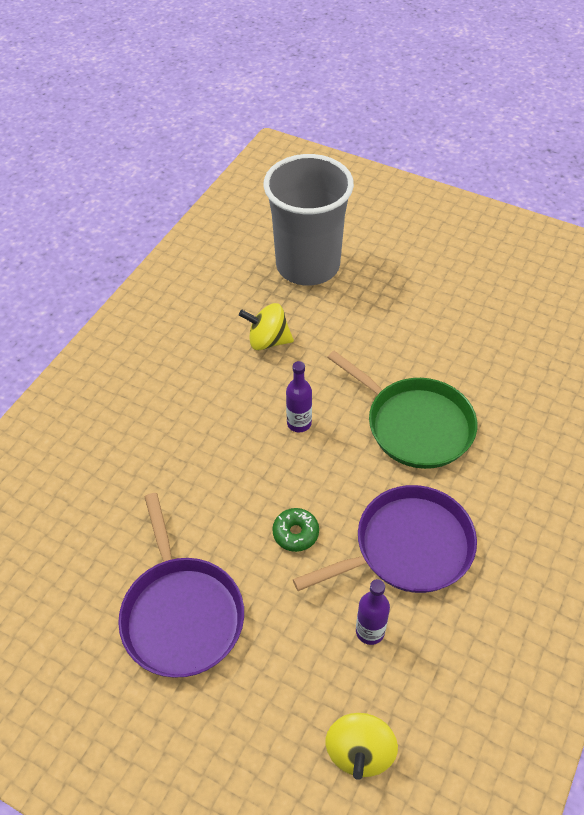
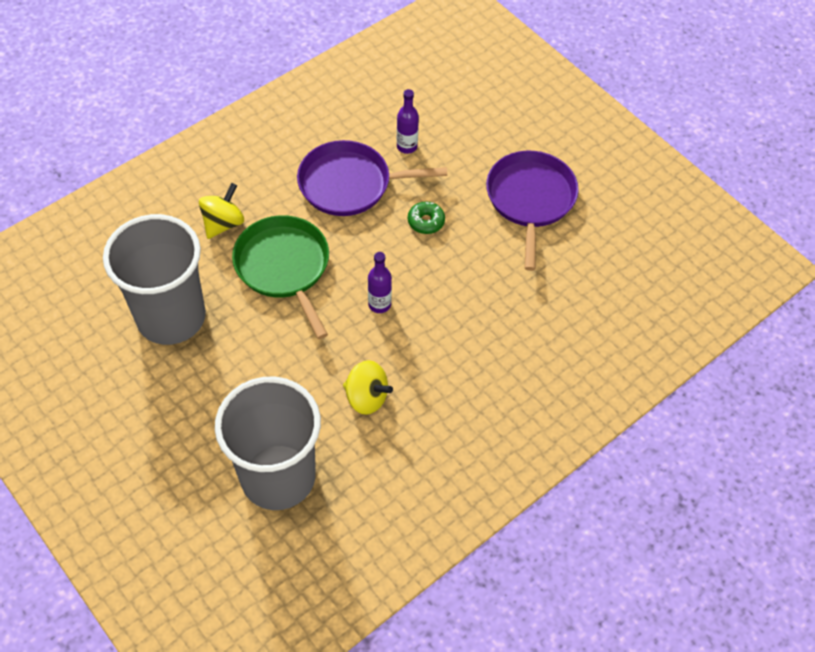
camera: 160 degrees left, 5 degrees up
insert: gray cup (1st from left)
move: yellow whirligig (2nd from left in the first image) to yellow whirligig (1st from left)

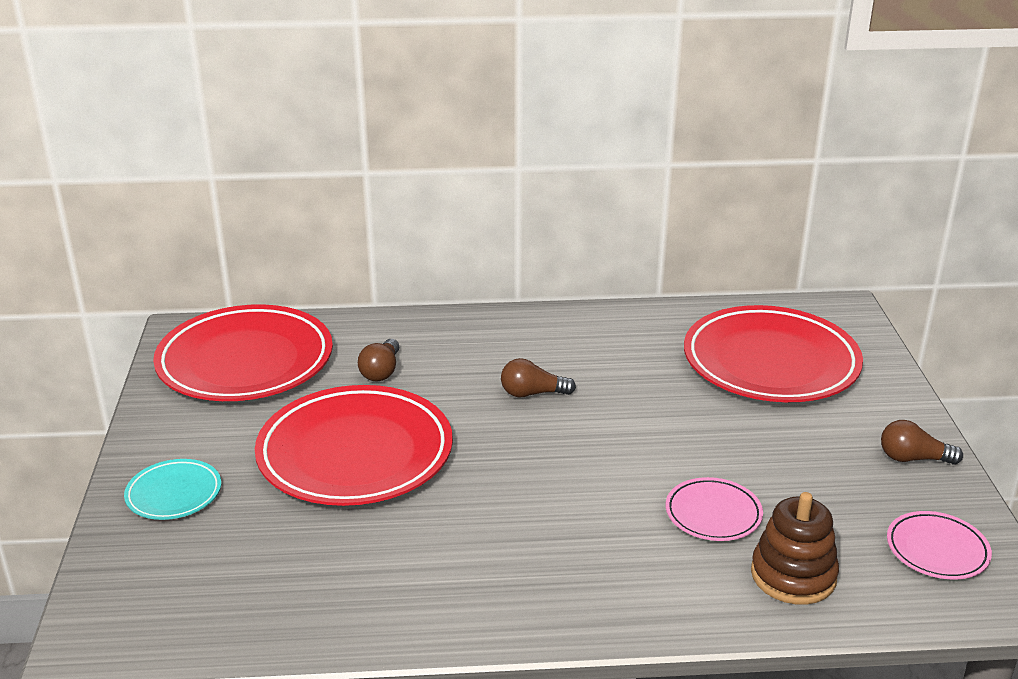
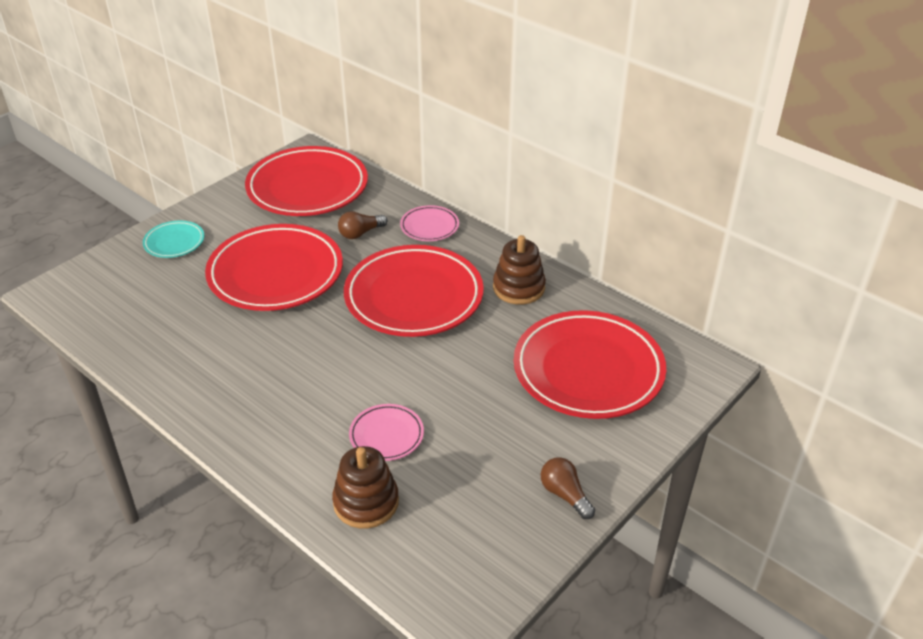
camera: 45 degrees right, 10 degrees up
insert: brown stacking rings (2nd from left)
move: pink dinner plate (2nd from left)
replace: brown light bulb (2nd from left) to crimson dinner plate (3rd from left)

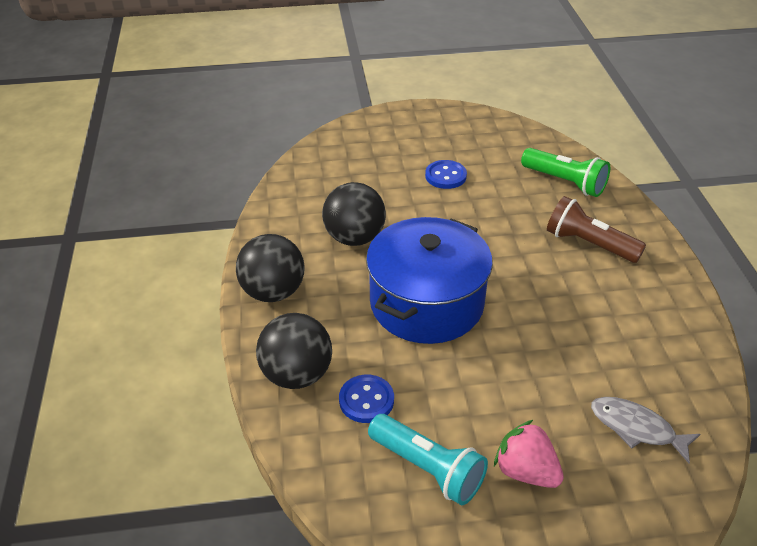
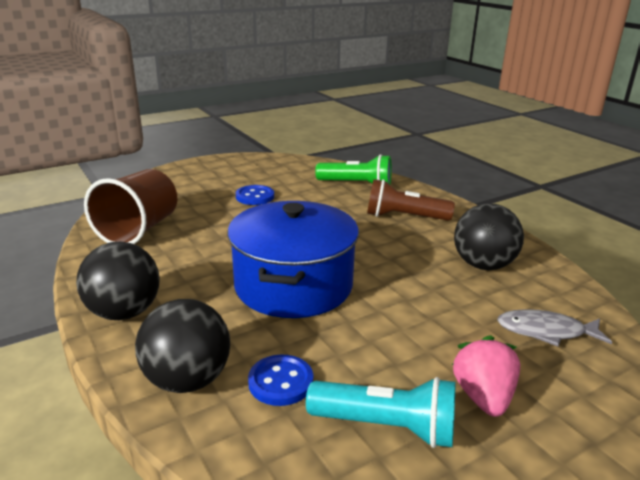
camera: 25 degrees left, 15 degrees down
insert: brown cup
move: black play ball (3rd from left)
rotate: pink strawberry 75 degrees clockwise

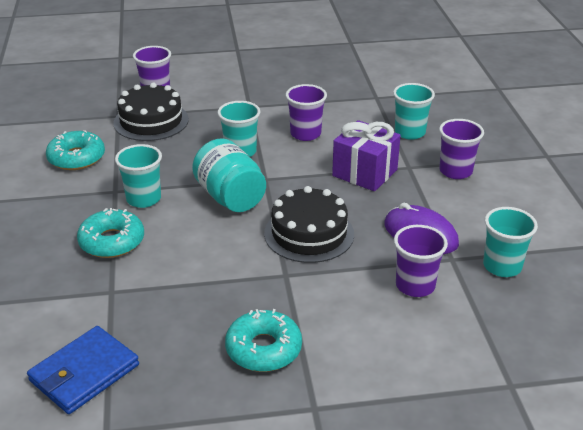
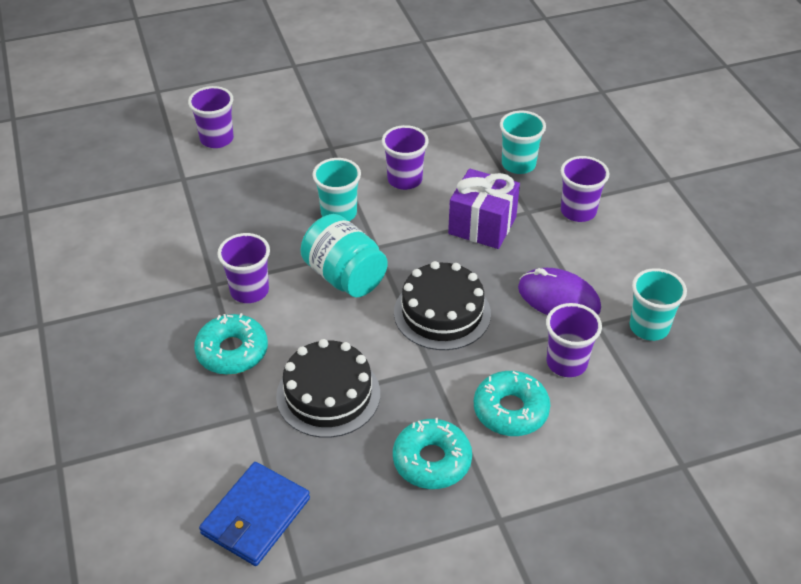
camera: 10 degrees left, 10 degrees up
move: teal donut (1st from left in the first image) to teal donut (3rd from left); black gateau (1st from left)
recolor: teal cup (1st from left) to violet cup (2nd from left)

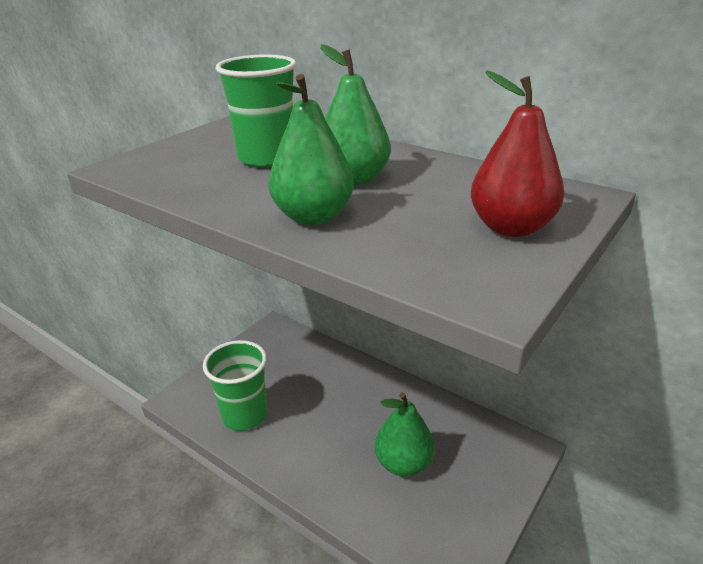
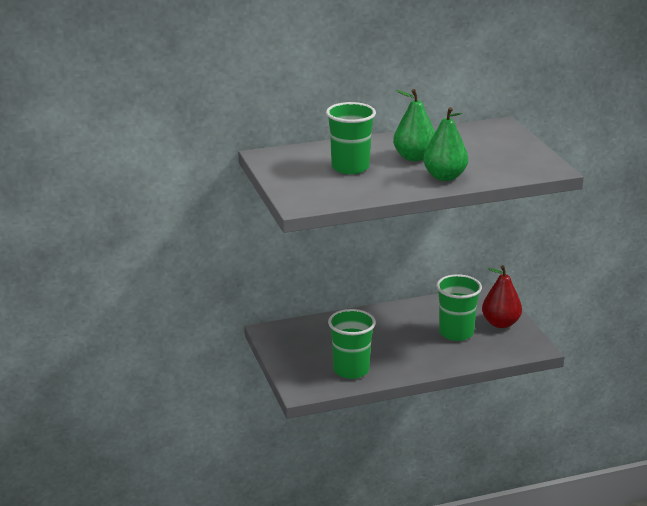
camera: 55 degrees left, 5 degrees down
move: crimson pear fruit
replace: green pear fruit (3rd from left) to green cup (3rd from left)

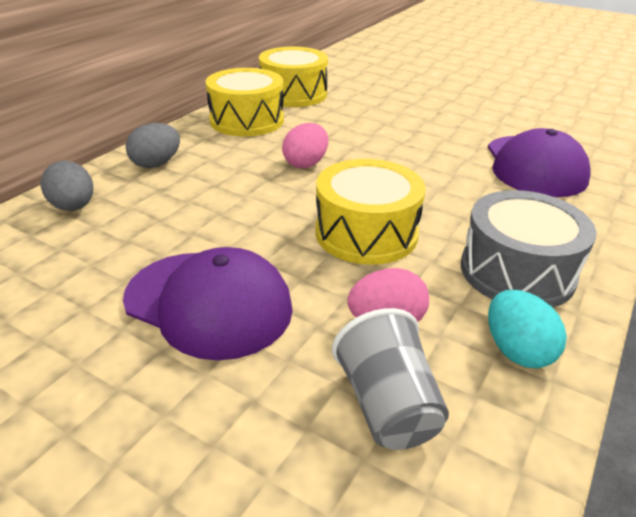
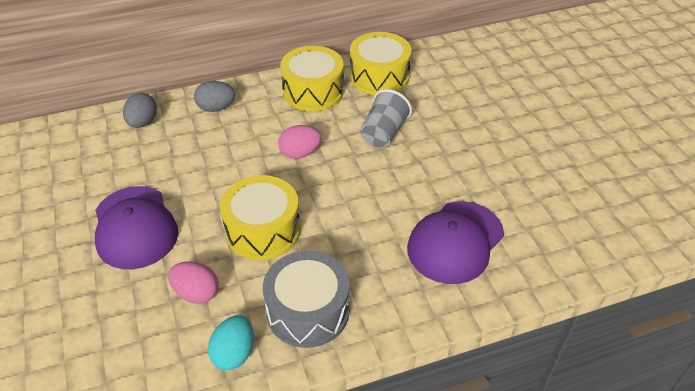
camera: 40 degrees right, 10 degrees up
move: gray cup

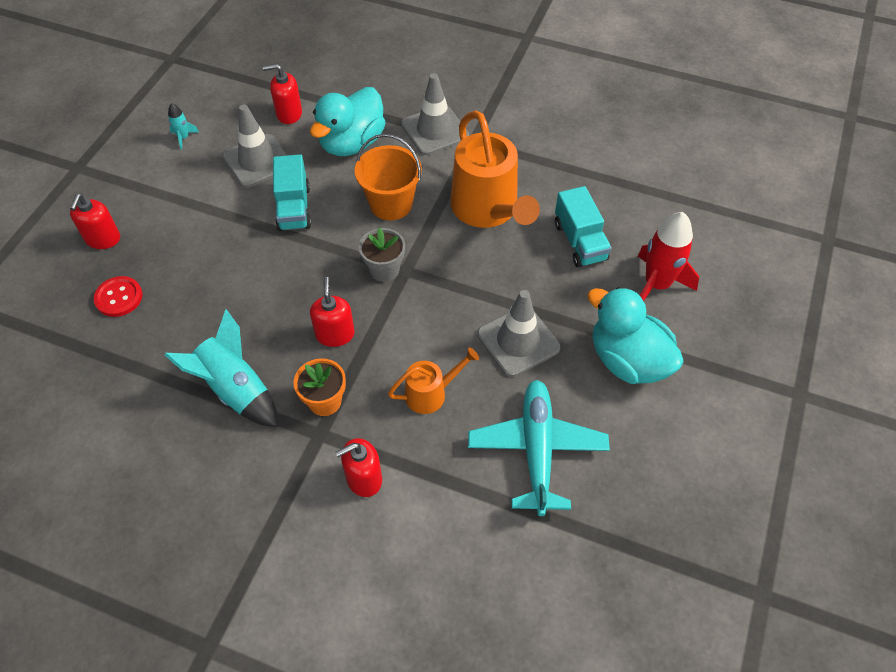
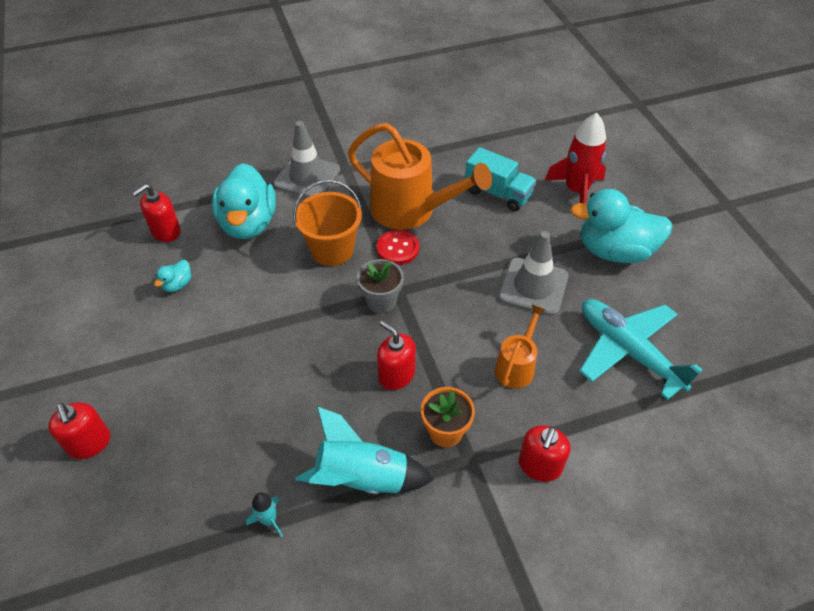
camera: 40 degrees left, 5 degrees down
delete: teal lorry (1st from left)
move: crimson sewing button; teal rocket (1st from left)
replace: gray traffic cone (1st from left) to teal duck (1st from left)

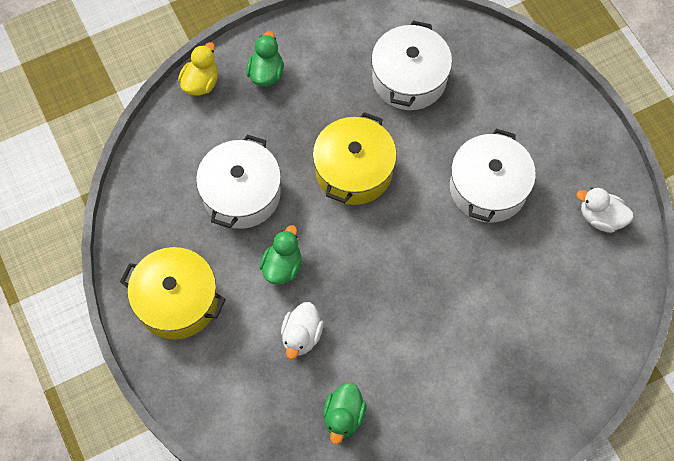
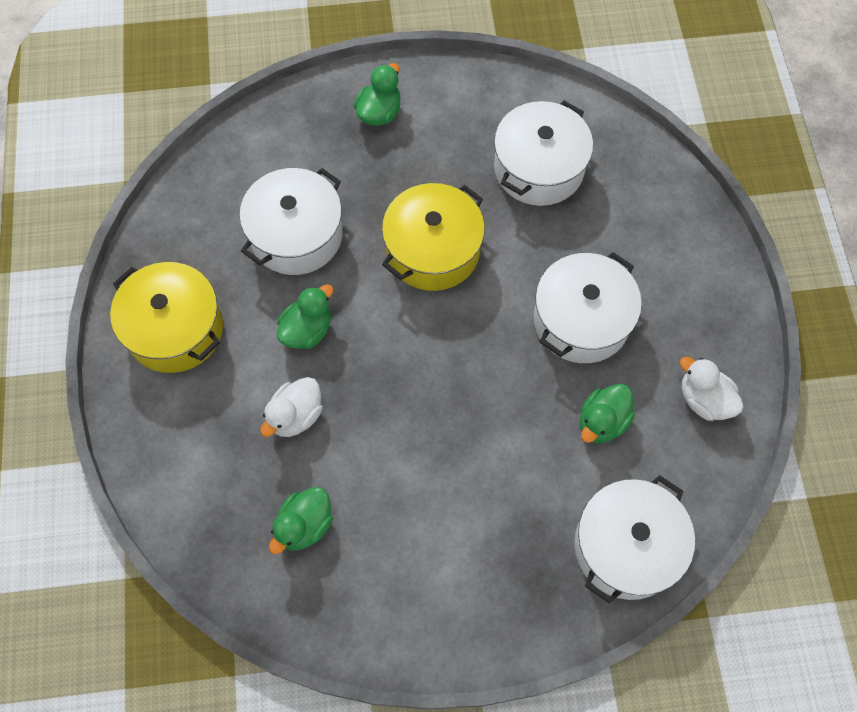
camera: 20 degrees right, 0 degrees up
delete: yellow duck
insert: snow-white cooking pot (4th from left); green duck (4th from left)

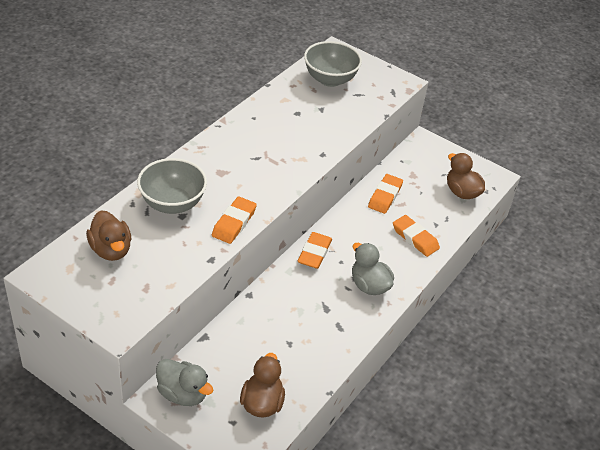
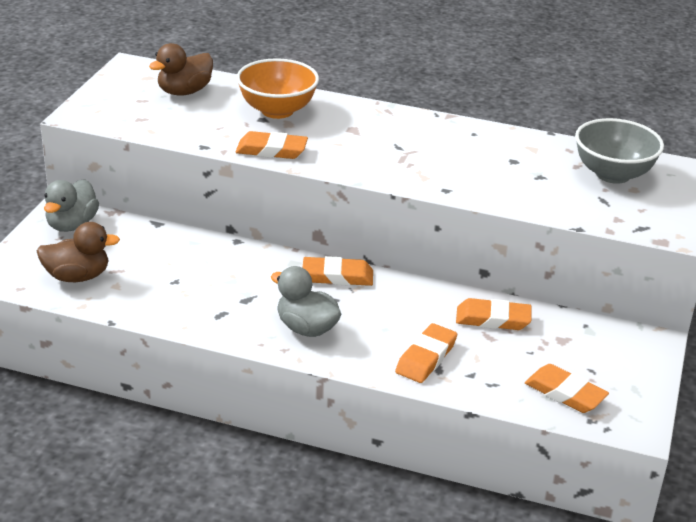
camera: 75 degrees right, 10 degrees down
replace: brown duck (3rd from left) to bright orange eraser (5th from left)
recolor: gray serving bowl (1st from left) to bright orange serving bowl
rotate: gray duck (2nd from left) 90 degrees counterclockwise

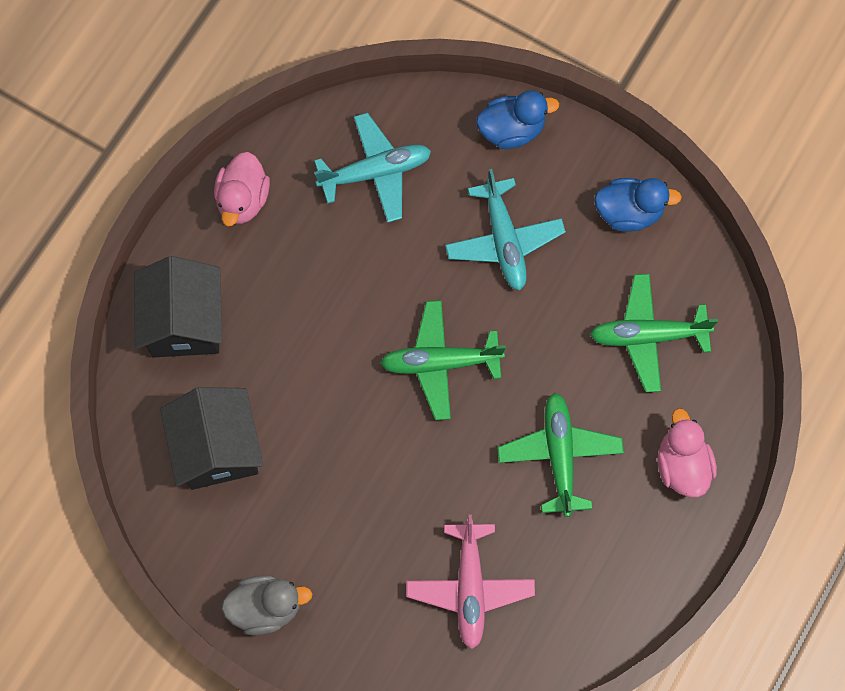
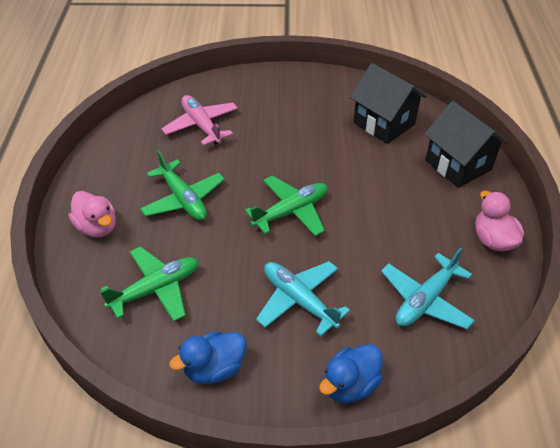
camera: 150 degrees right, 25 degrees down
delete: gray duck

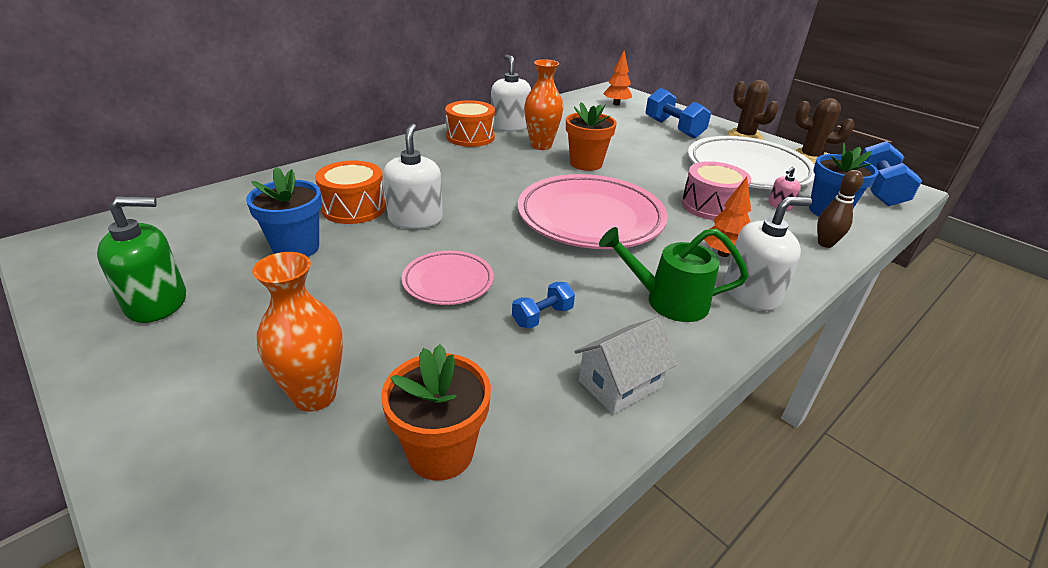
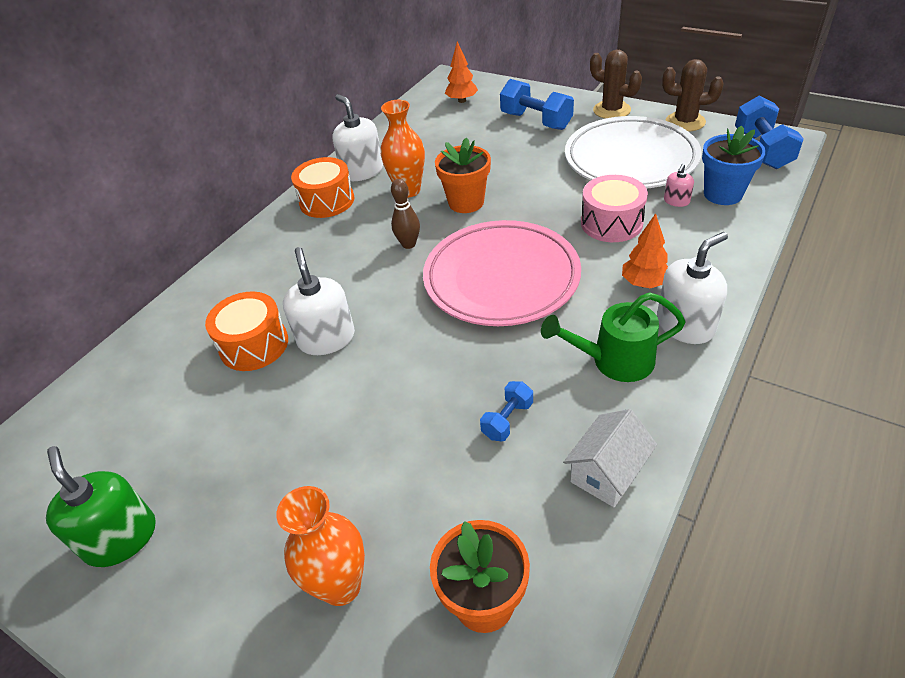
camera: 10 degrees left, 10 degrees up
delete: royal blue flower pot (1st from left); pink dinner plate (1st from left)
move: brown bowling pin
rotate: green soap pump 90 degrees counterclockwise

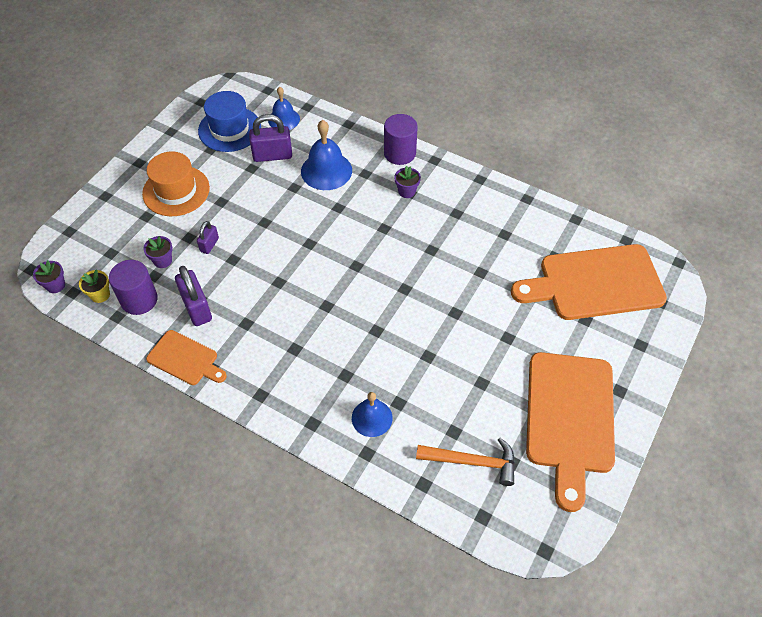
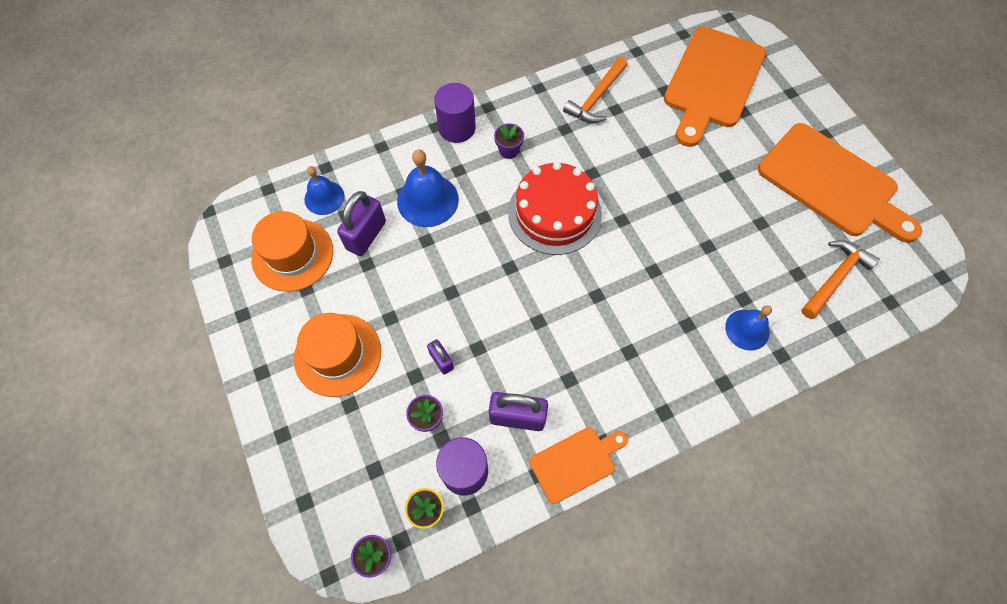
camera: 55 degrees left, 10 degrees up
insert: crimson gateau; bright orange claw hammer (1st from left)
recolor: royal blue tall hat to bright orange tall hat (1st from left)

